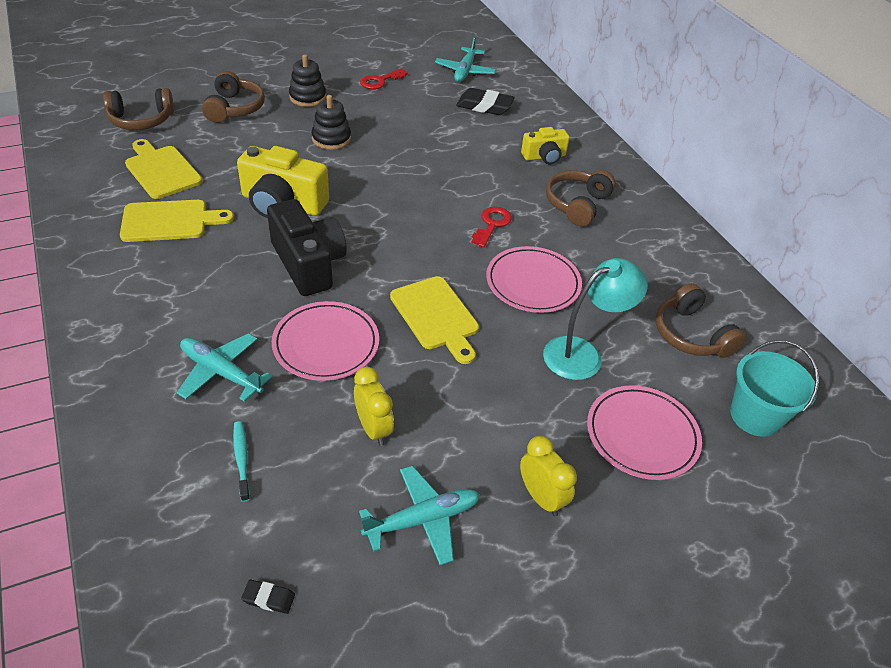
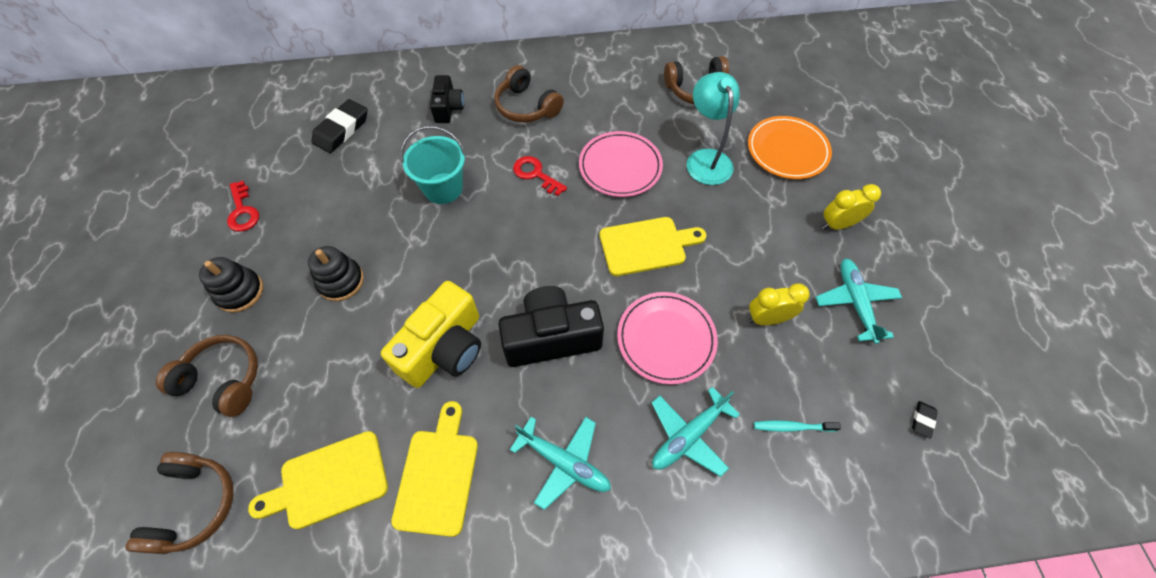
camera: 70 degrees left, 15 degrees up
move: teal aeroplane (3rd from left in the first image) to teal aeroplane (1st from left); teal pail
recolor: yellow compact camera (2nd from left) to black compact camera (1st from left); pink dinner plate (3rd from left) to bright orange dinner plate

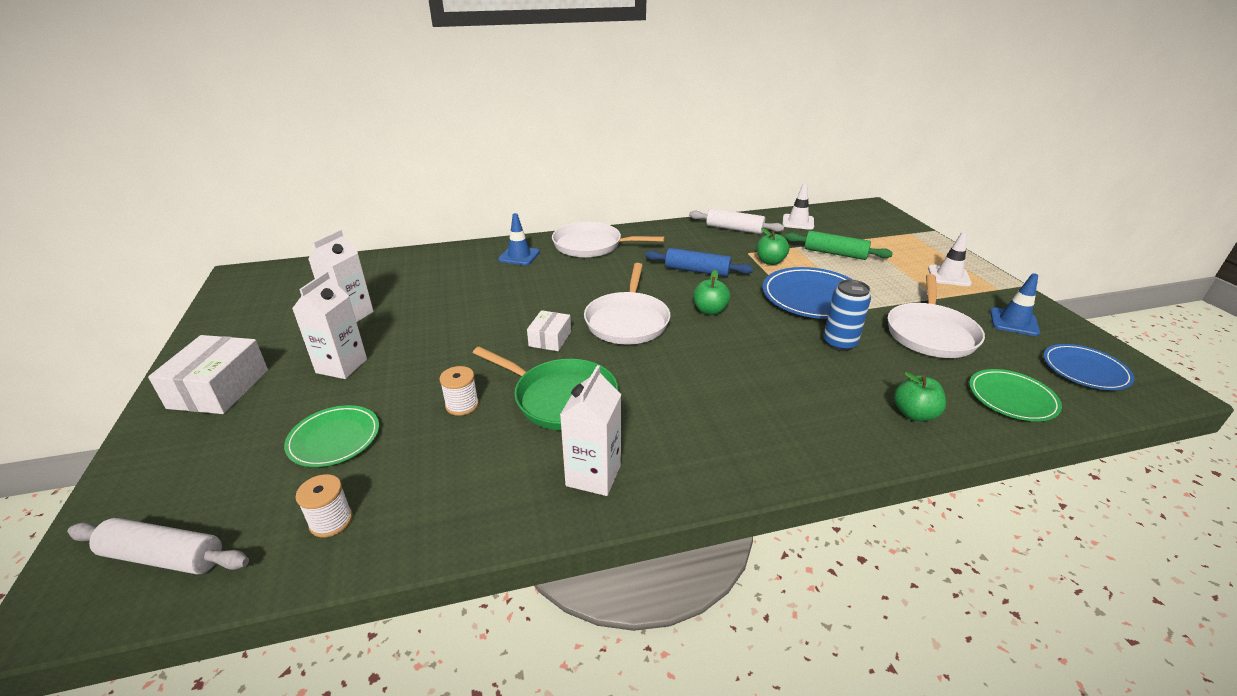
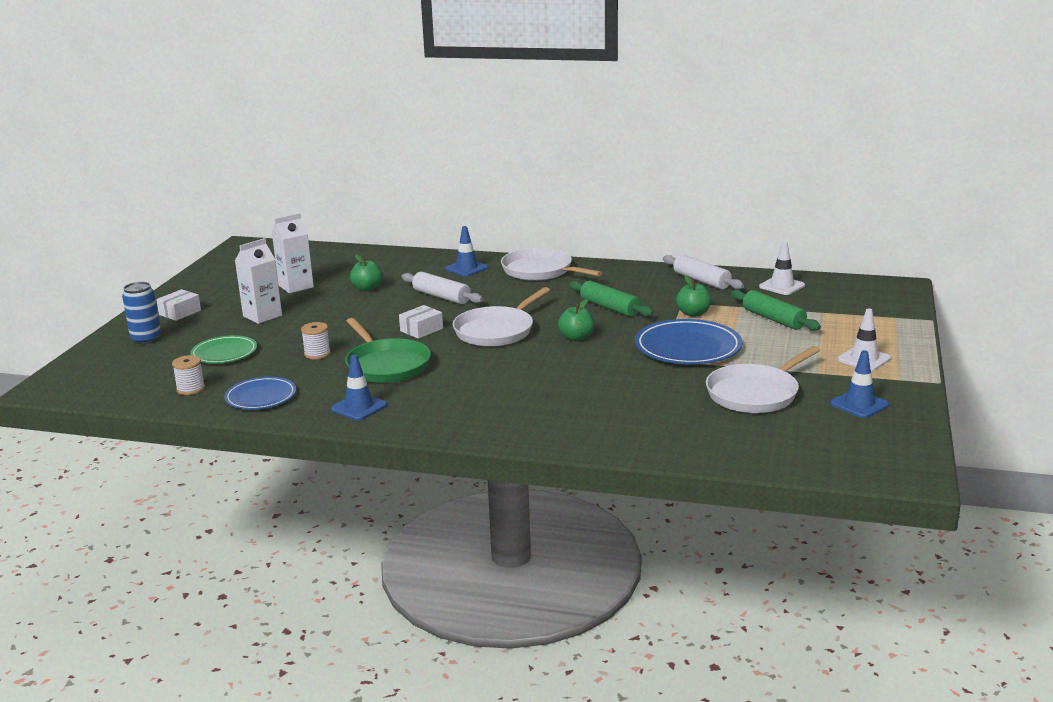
camera: 30 degrees right, 10 degrees down
delete: green dinner plate (2nd from left)
move: snow-white pastry roller (1st from left); royal blue soda can; green apple fruit (3rd from left in the first image) to green apple fruit (1st from left); royal blue dinner plate (2nd from left in the first image) to royal blue dinner plate (1st from left)
replace: snow-white juice carton (3rd from left) to royal blue traffic cone (1st from left)
recolor: royal blue pastry roller to green pastry roller (1st from left)
resize: snow-white package (1st from left) x0.58

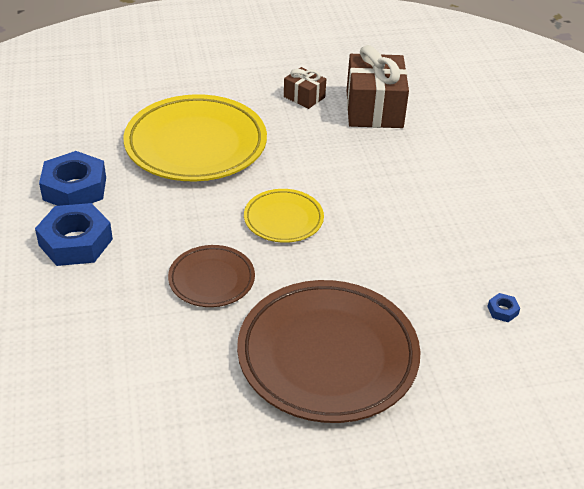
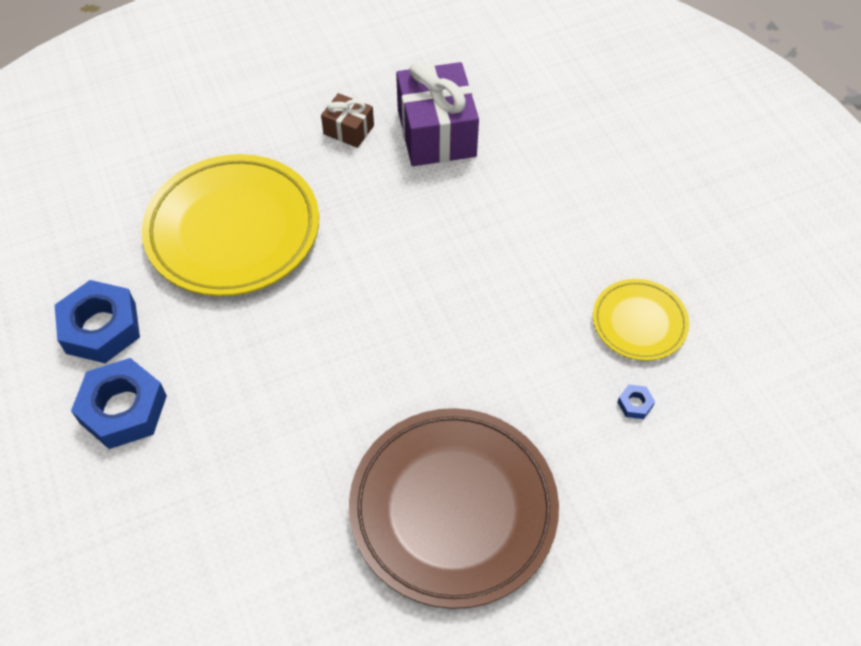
camera: 10 degrees left, 15 degrees up
delete: brown dinner plate (1st from left)
move: yellow dinner plate (2nd from left)
recolor: brown wrapped gift (2nd from left) to violet wrapped gift

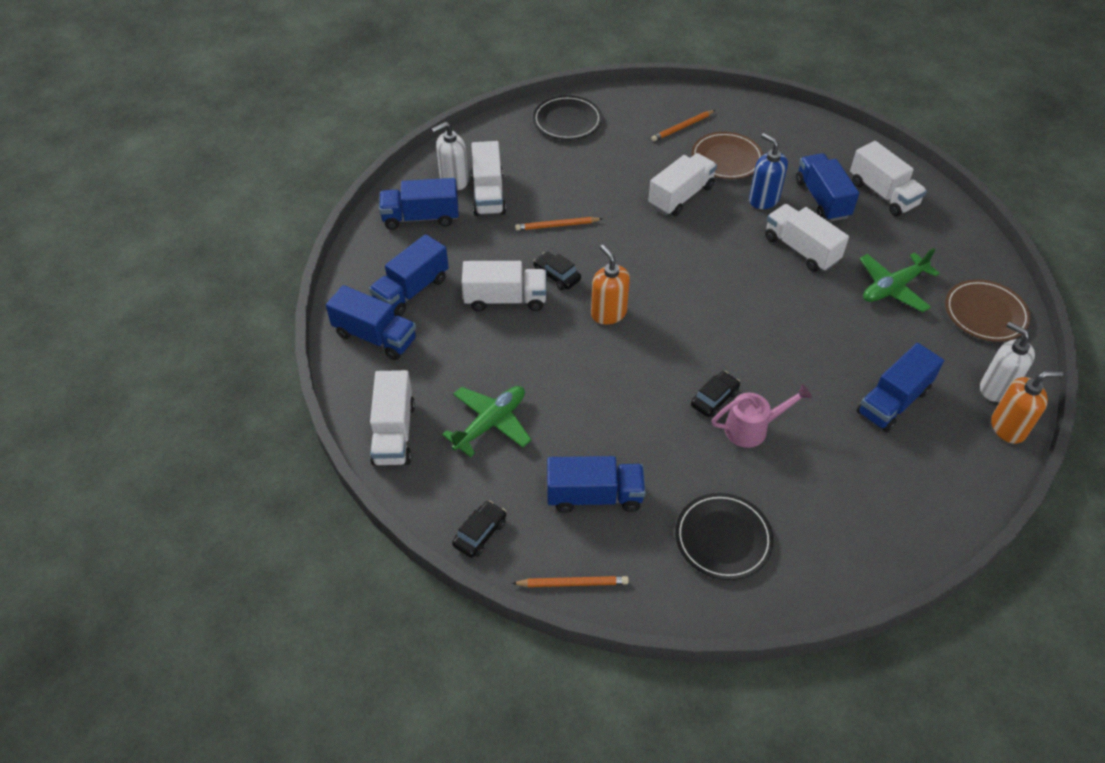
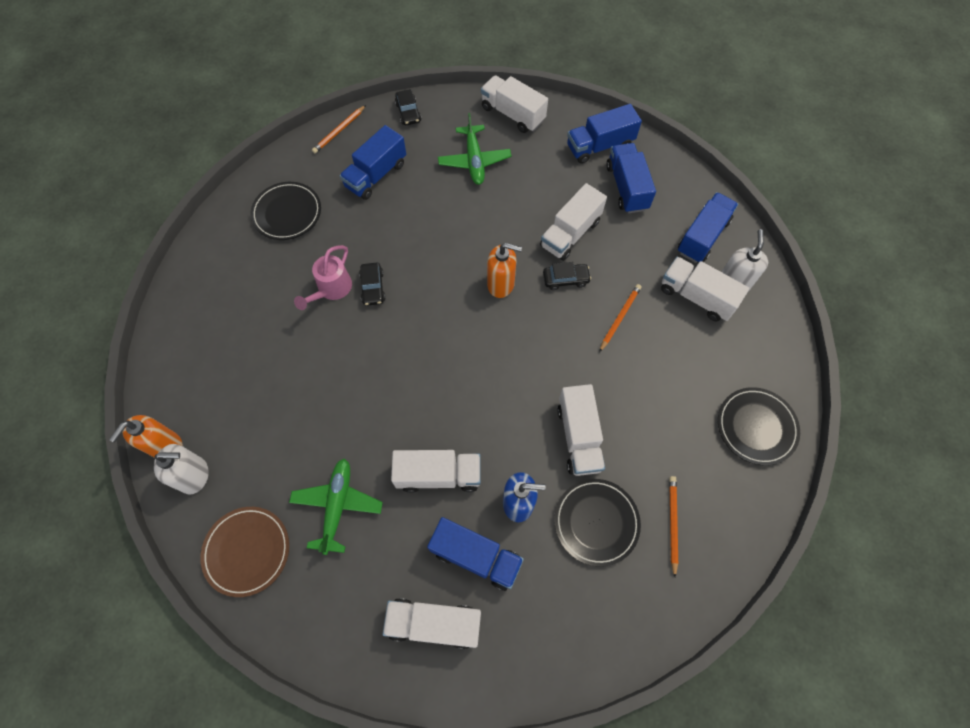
camera: 130 degrees right, 15 degrees up
delete: royal blue lorry (6th from left)
recolor: brown dinner plate (1st from left) to black dinner plate (2nd from left)

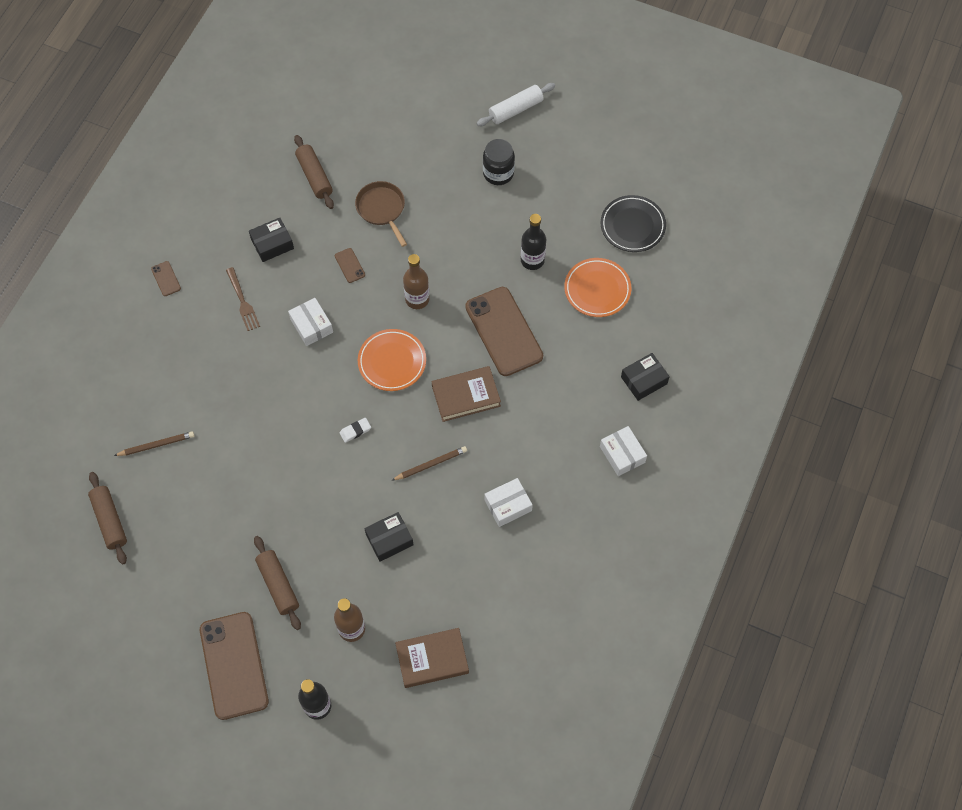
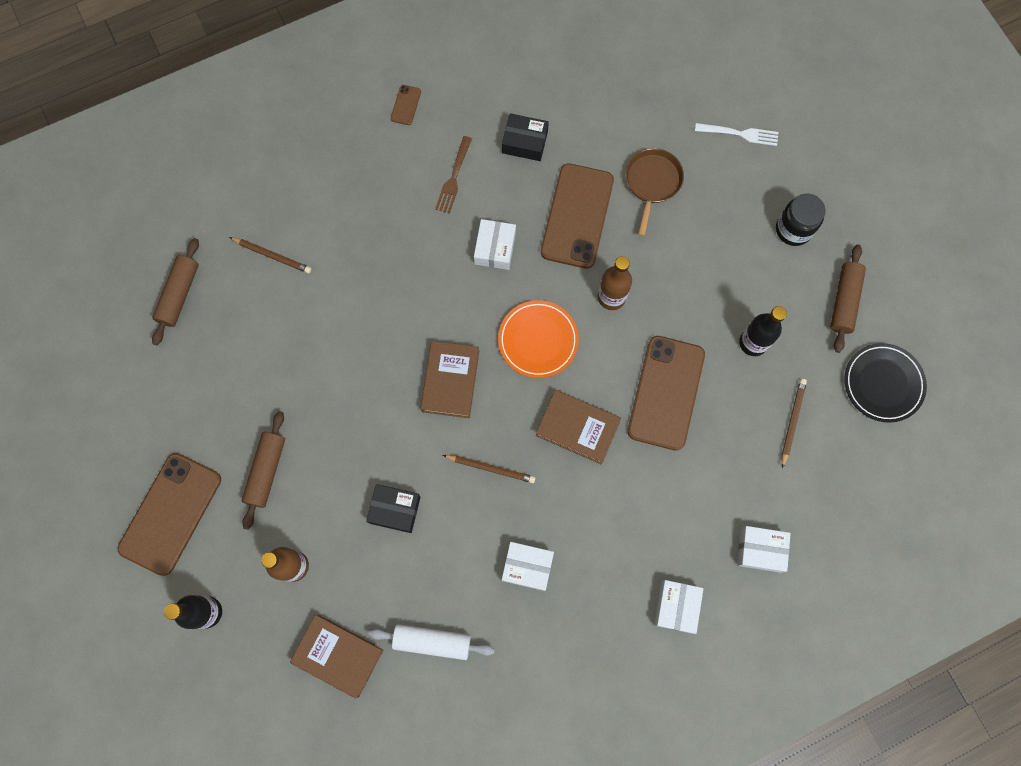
camera: 40 degrees right, 10 degrees up
insert: snow-white fork
move: brown pastry roller (3rd from left); snow-white pastry roller
replace: snow-white eraser to brown book (2nd from left); bright orange dinner plate (2nd from left) to brown pencil (3rd from left)
recolor: black package (3rd from left) to snow-white package (4th from left)
resize: brown smartphone (3rd from left) x2.45

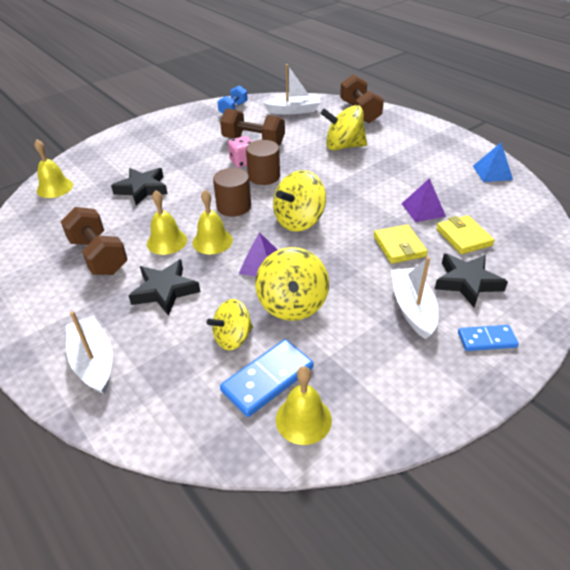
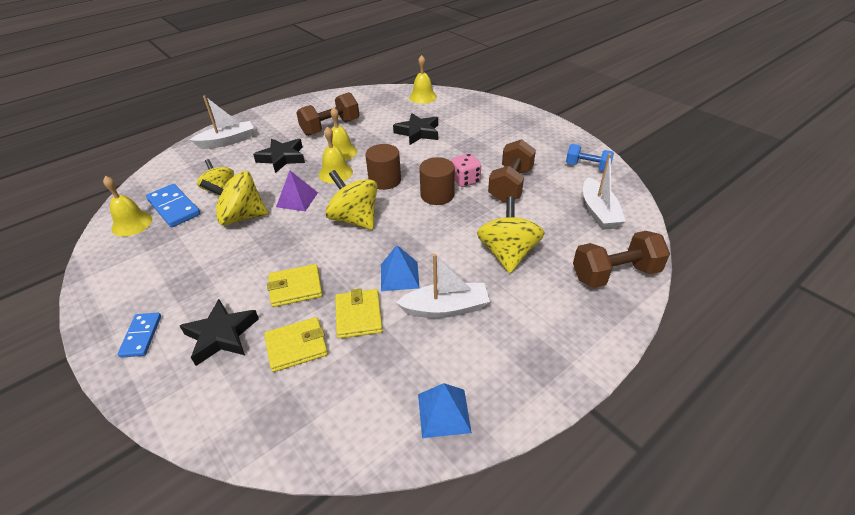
camera: 90 degrees right, 0 degrees up
insert: royal blue pyramid shape (1st from left)
move: snow-white boat (3rd from left in the first image) to snow-white boat (2nd from left)
replace: violet pyramid shape (2nd from left) to yellow card wallet (3rd from left)

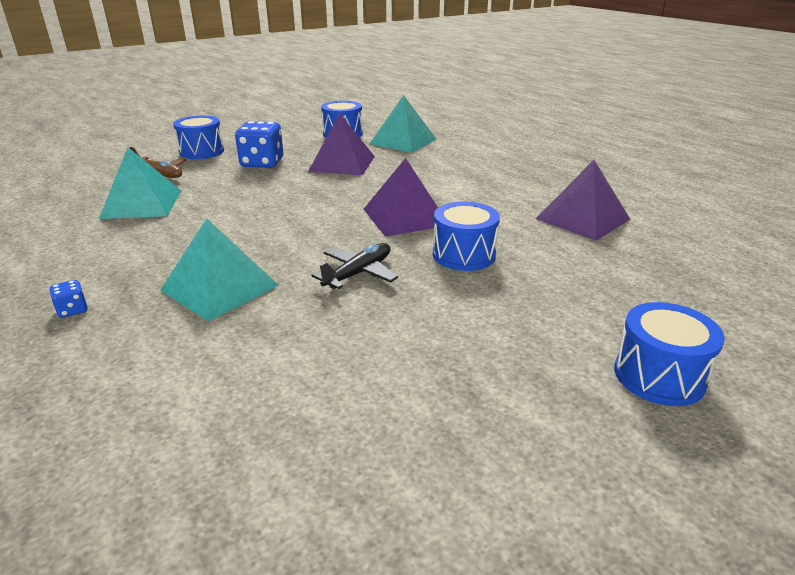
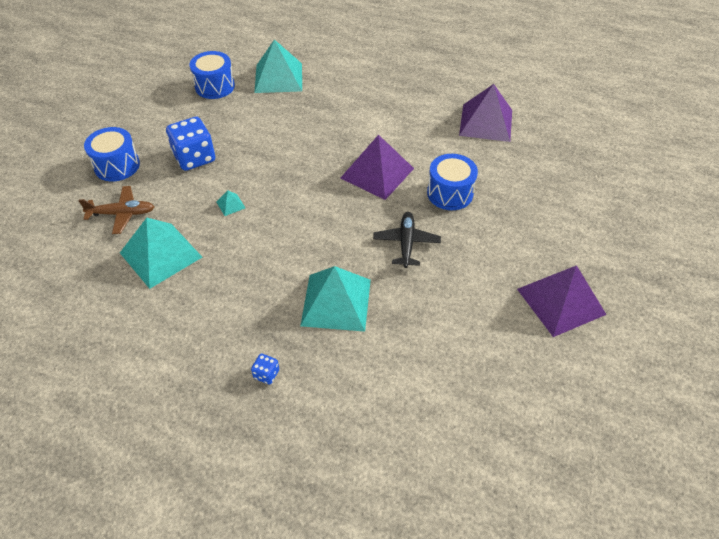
camera: 35 degrees left, 20 degrees up
delete: royal blue snare drum (4th from left)
insert: teal pyramid shape (2nd from left)
move: violet pyramid shape (1st from left in the first image) to violet pyramid shape (3rd from left)

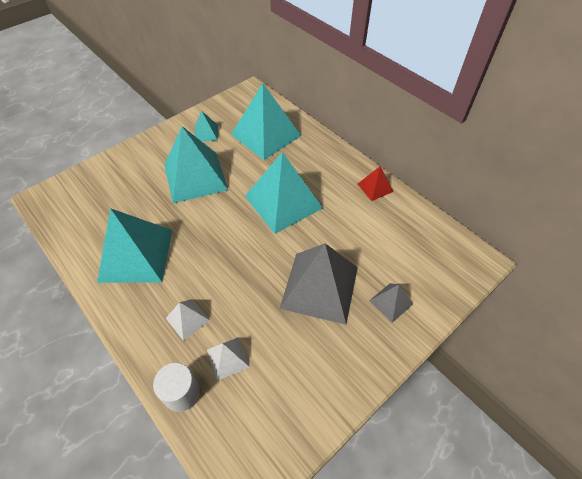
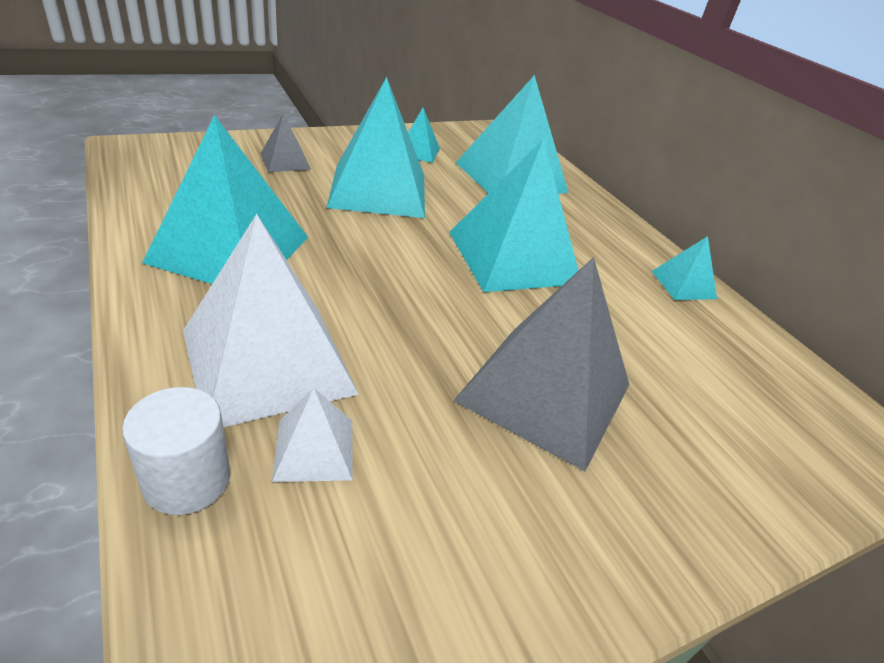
camera: 10 degrees right, 15 degrees down
move: gray pyramid shape (2nd from left in the first image) to gray pyramid shape (1st from left)
recolor: crimson pyramid shape to teal pyramid shape (6th from left)
resize: snow-white pyramid shape (1st from left) x2.15

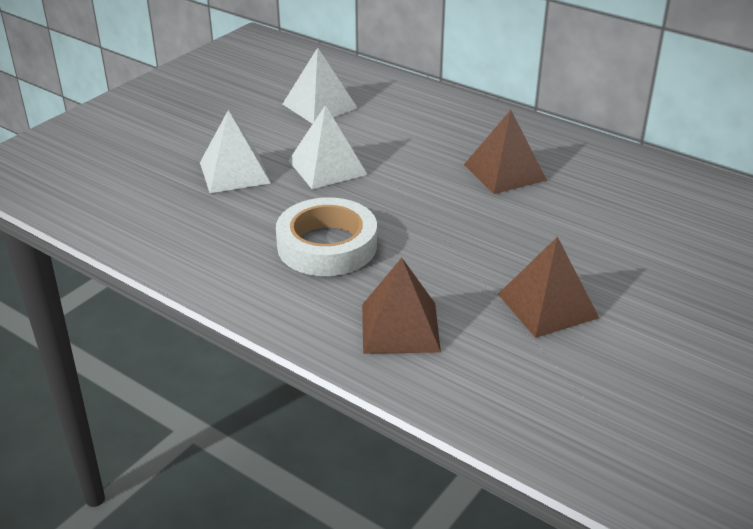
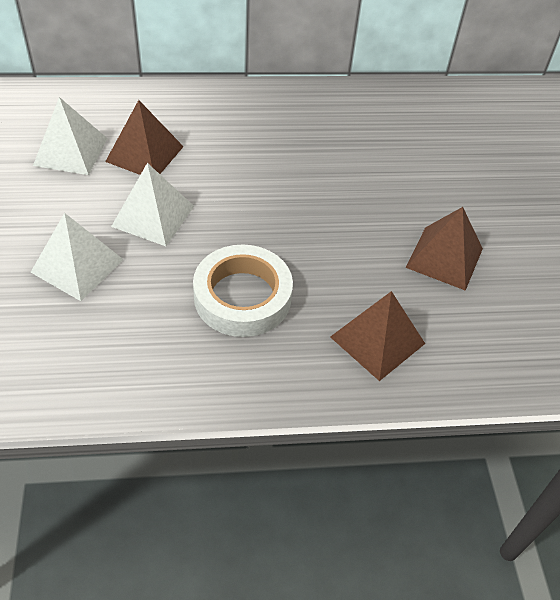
camera: 45 degrees left, 15 degrees up
move: brown pyramid shape (2nd from left in the first image) to brown pyramid shape (1st from left)

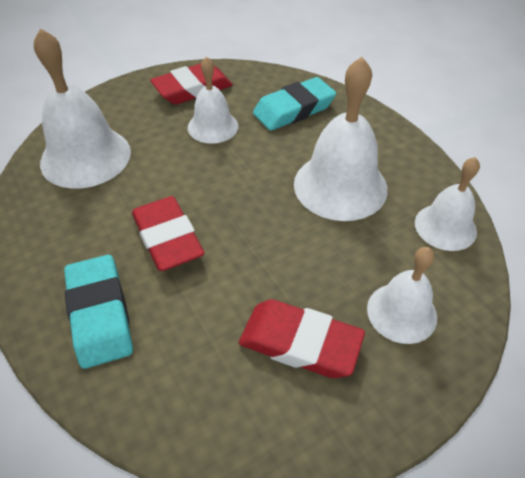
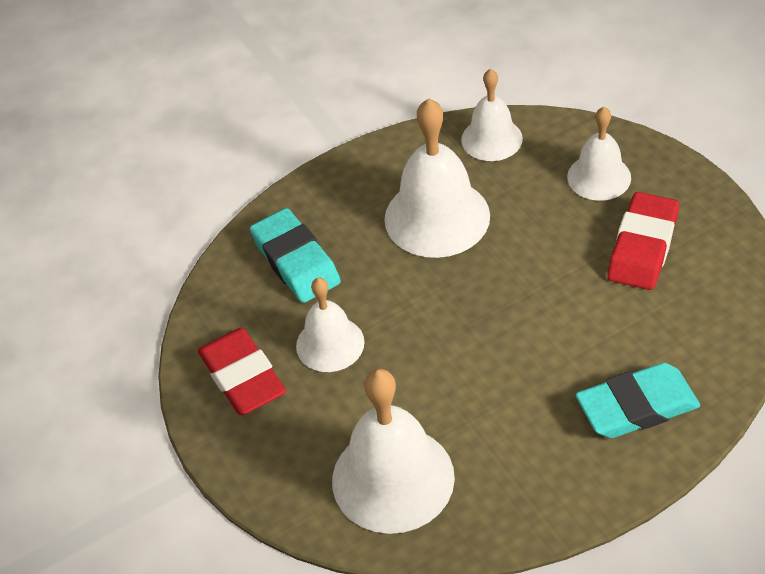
camera: 85 degrees left, 0 degrees up
delete: crimson eraser (1st from left)

